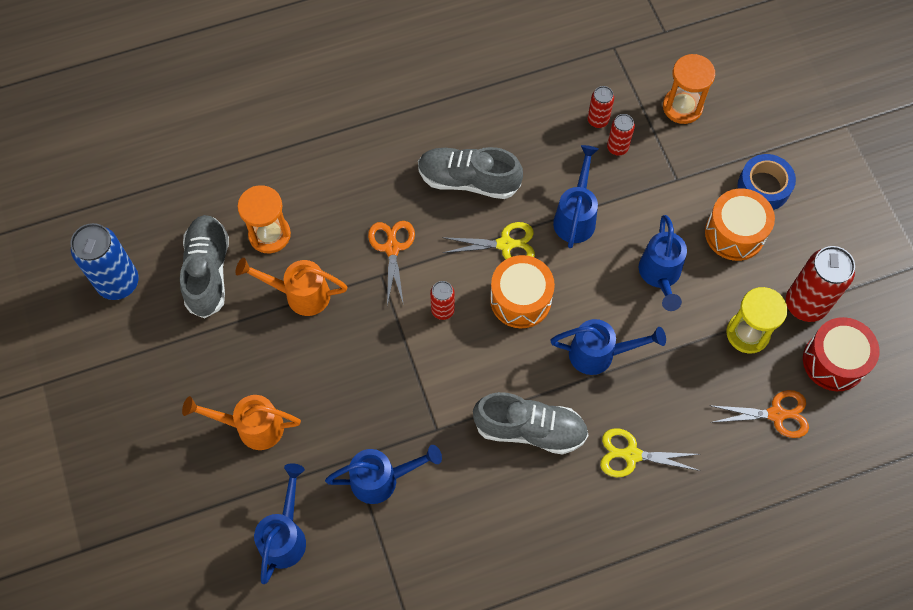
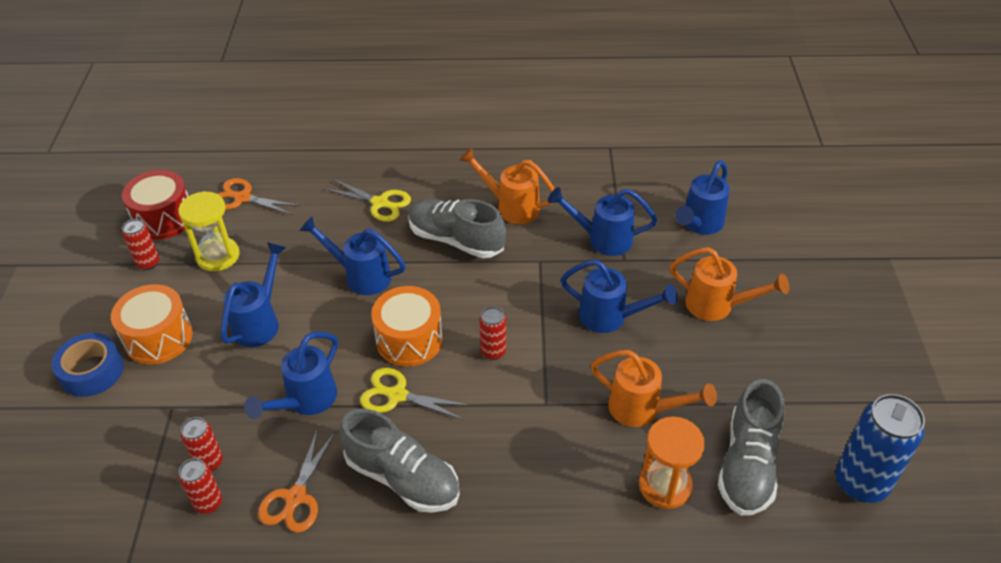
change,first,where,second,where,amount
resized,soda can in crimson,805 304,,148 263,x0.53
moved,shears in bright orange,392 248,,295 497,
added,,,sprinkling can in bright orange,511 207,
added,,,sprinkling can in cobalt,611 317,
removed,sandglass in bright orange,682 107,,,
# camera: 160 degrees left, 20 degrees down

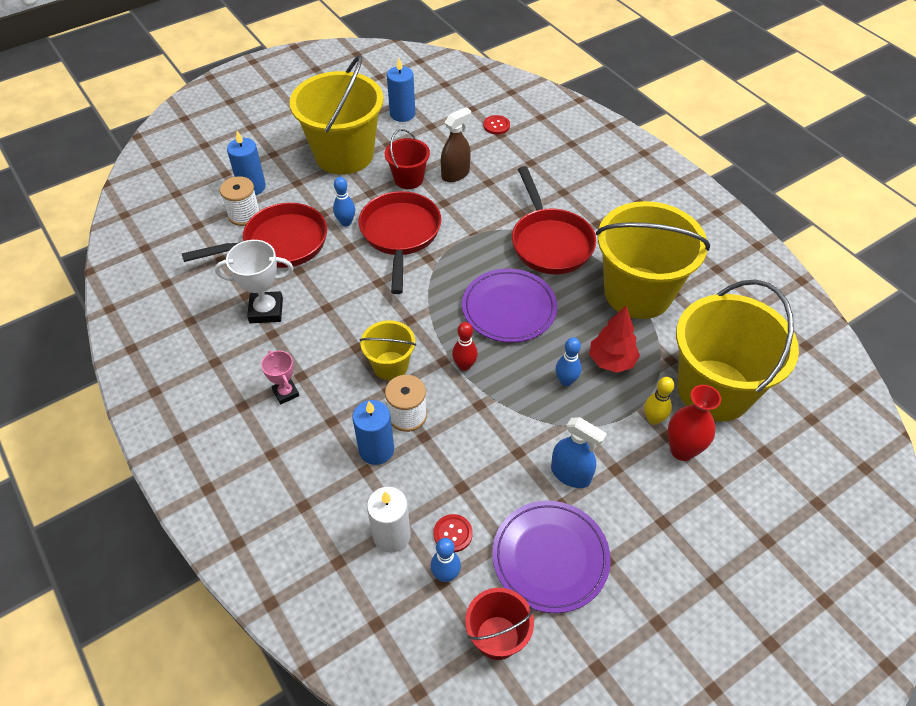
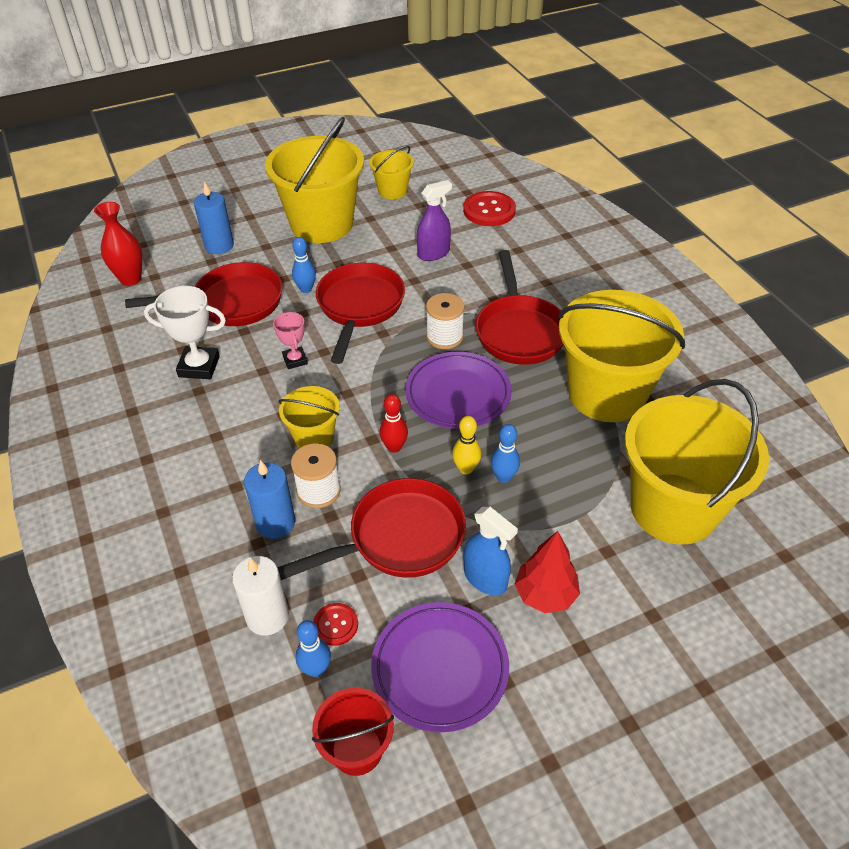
change,first,where,second,where,amount
moved,tall vase in crimson,682 450,,130 279,
moved,trophy in rose-pink,286 393,,295 360,
added,,,pan in crimson,399 538,
replaced,pillar candle in cobalt,402 114,pail in bright yellow,392 191,
recoloured,sprayer in brown,455 174,sprayer in violet,433 253,
moved,reel of thread in snow-white,244 215,,444 337,
moved,tenpin in bright yellow,653 419,,466 469,
resized,shirt button in crimson,496 126,,489 210,x1.82
moved,tree in crimson,611 361,,545 594,
removed,pail in crimson,408 179,,,
# camera: 10 degrees right, 5 degrees down

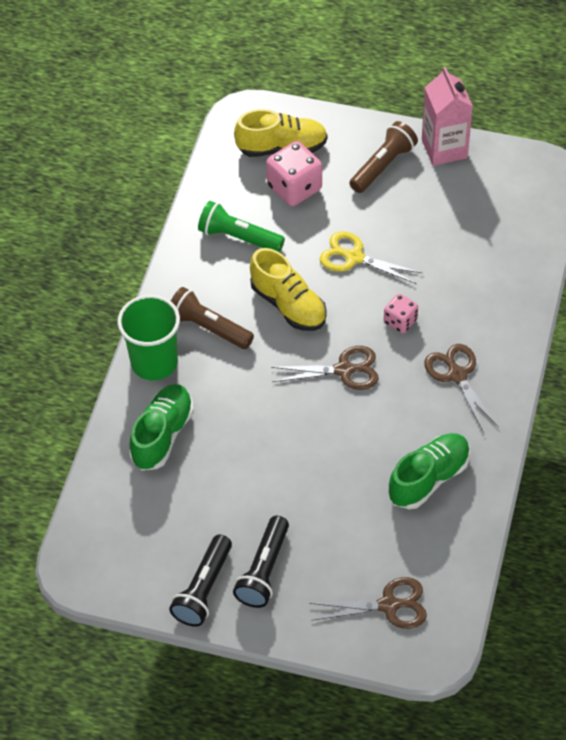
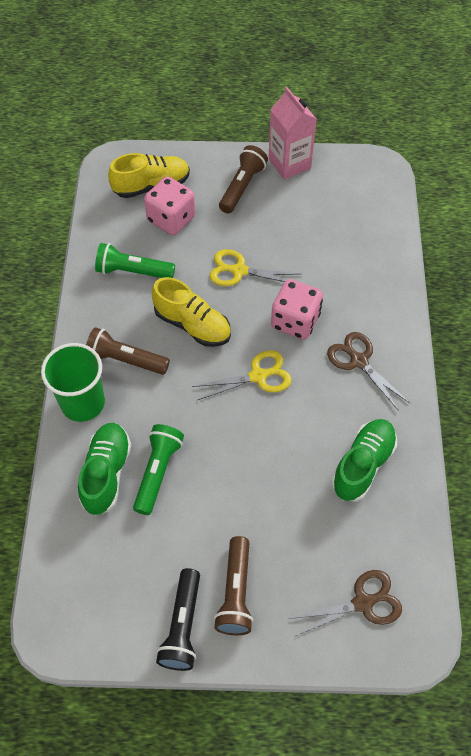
change,first,where,second,where,amount
added,,,pocket torch in emerald,158 472,
recoloured,shears in brown,344 370,shears in bright yellow,258 376,
recoloured,pocket torch in jet-black,263 570,pocket torch in brown,235 593,
resized,game die in rose-pink,400 321,,295 321,x1.71
# camera: 15 degrees left, 5 degrees up

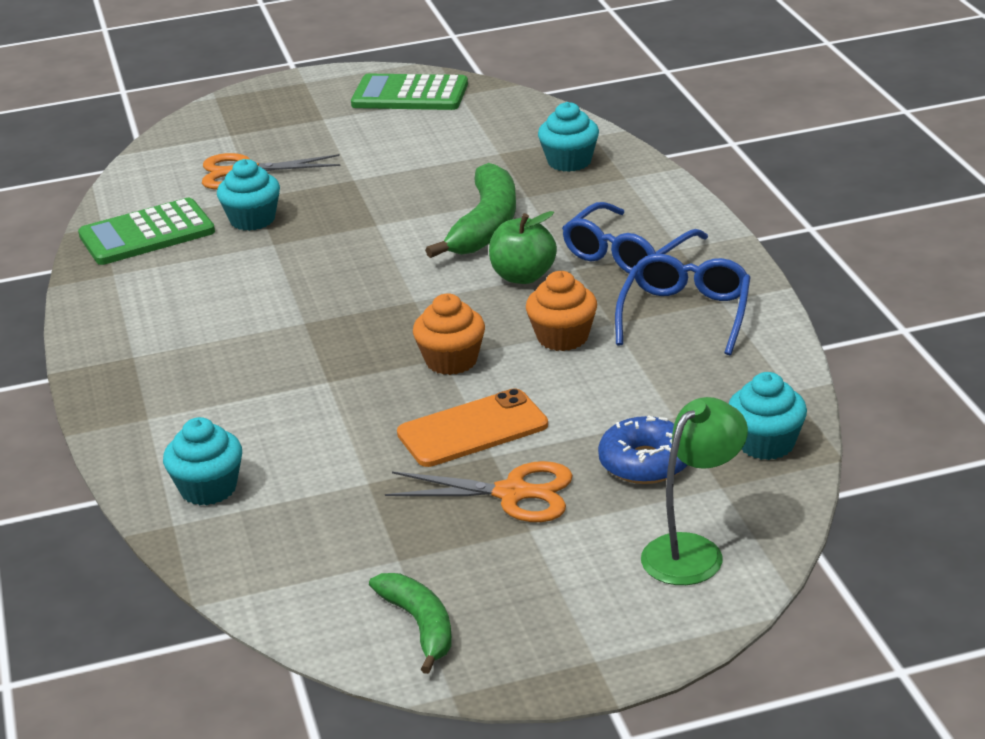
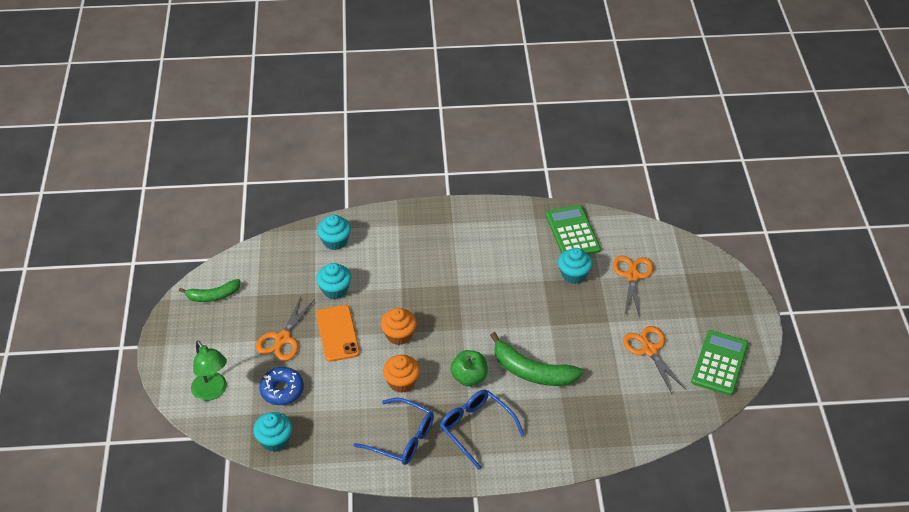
change,first,where,second,where,amount
moved,muffin in turquoise,569 161,,335 290,
added,,,shears in bright orange,649 350,
# camera: 100 degrees right, 15 degrees up

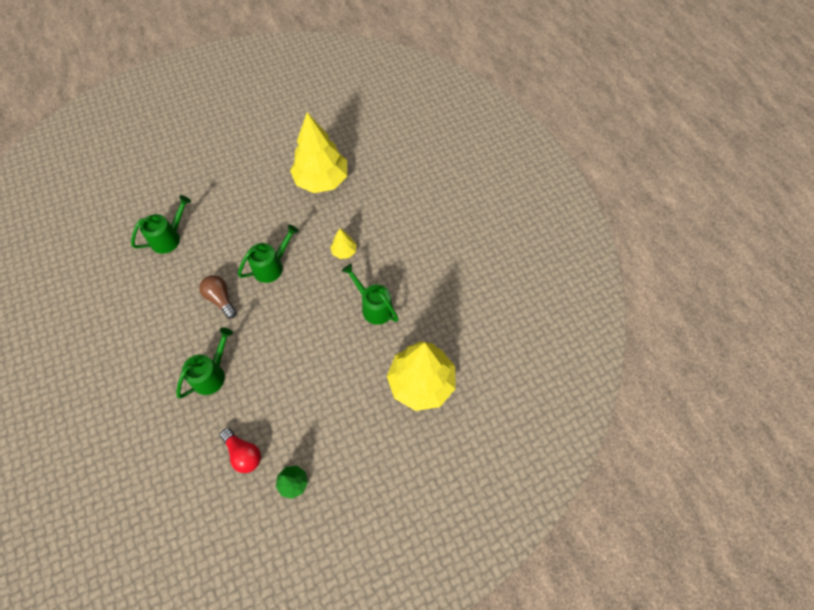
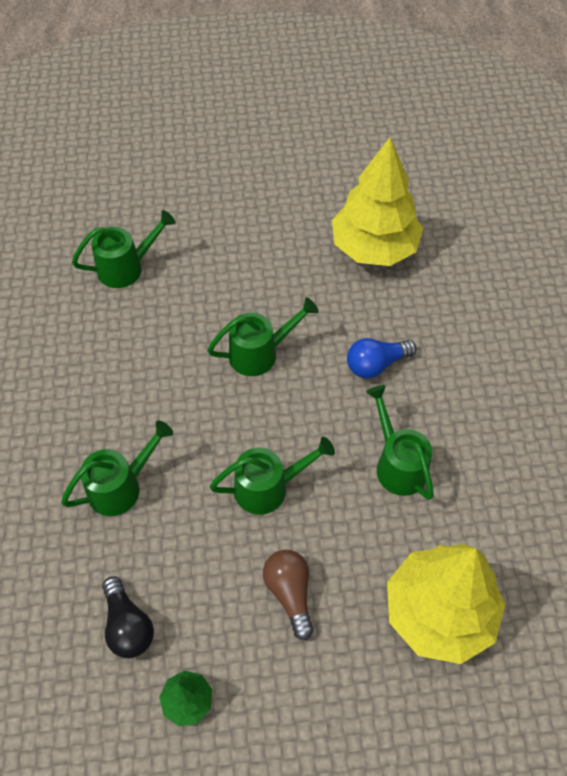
change,first,where,second,where,amount
recoloured,bulb in crimson,243 453,bulb in jet-black,128 625,
added,,,sprinkling can in emerald,269 487,
moved,bulb in brown,221 299,,290 593,
replaced,tree in bright yellow,344 251,bulb in cobalt,376 364,
# camera: 20 degrees right, 5 degrees down

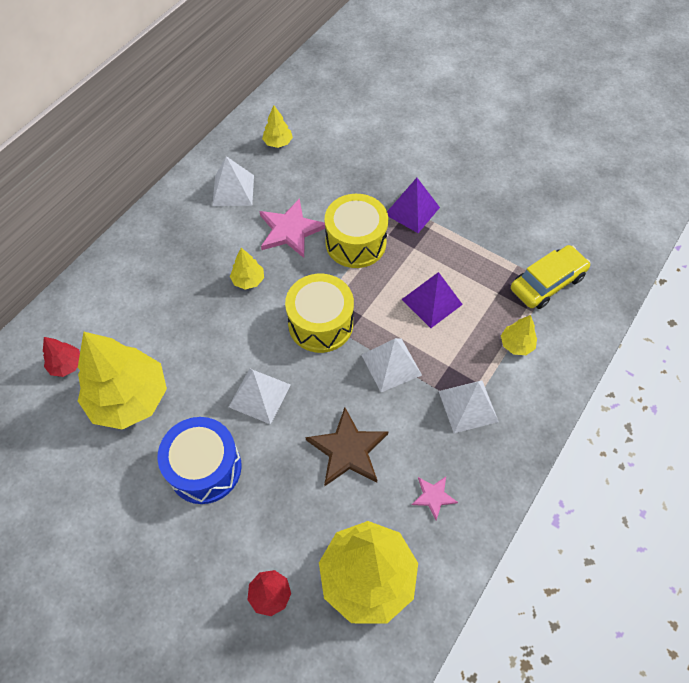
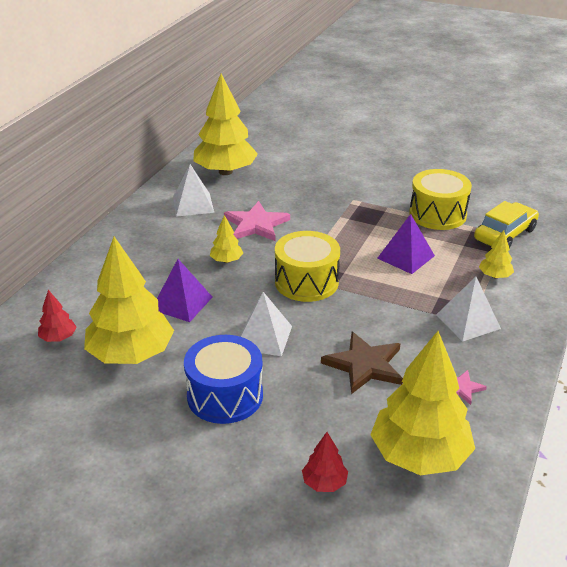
change,first,where,second,where,amount
moved,pyramid shape in violet,412 211,,182 303,
resized,tree in bright yellow,278 142,,225 171,x2.27
moved,drum in bright yellow,355 242,,437 214,
removed,pyramid shape in snow-white,391 365,,,
# camera: 10 degrees left, 25 degrees down

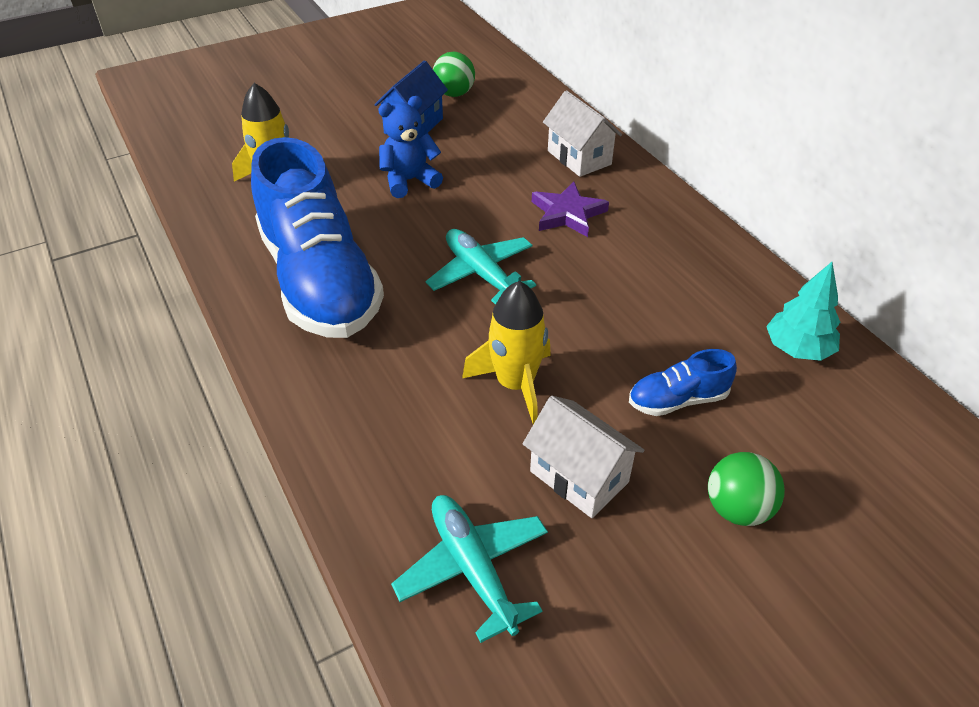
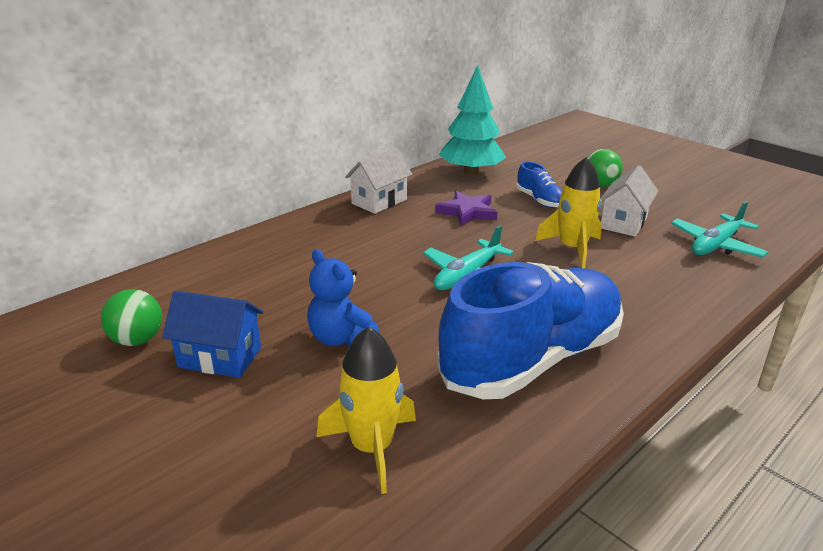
change,first,where,second,where,amount
moved,toy house in snow-white,579 158,,379 201,
moved,star shape in violet,567 214,,467 212,
resized,tree in turquoise,797 349,,471 172,x1.57
# camera: 105 degrees left, 15 degrees down

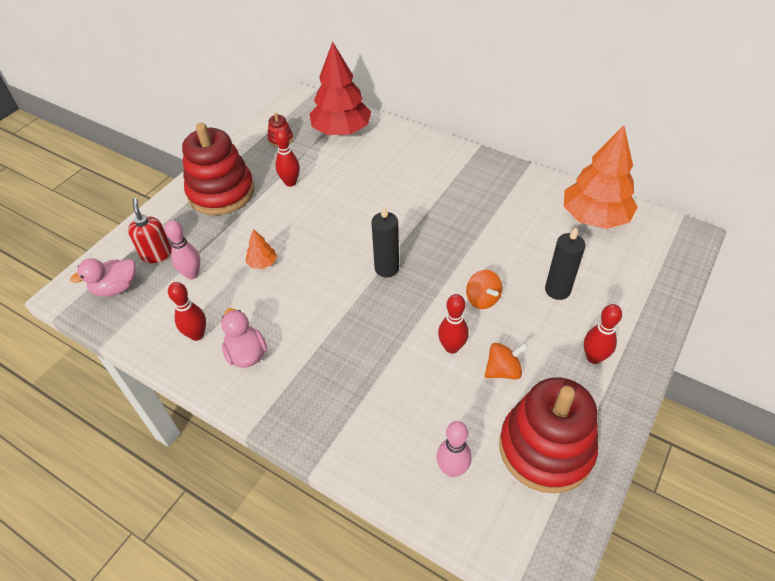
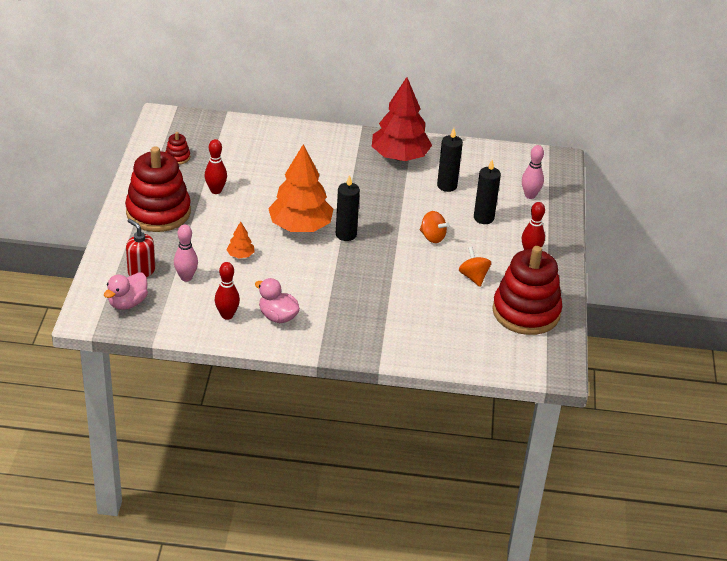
change,first,where,second,where,amount
moved,tree in bright orange,594 217,,300 226,
moved,tree in crimson,341 131,,399 157,
added,,,pillar candle in jet-black,447 186,
turned,whirligig in bright orange,503 370,,473 277,60 degrees counterclockwise
moved,tenpin in rose-pink,452 469,,530 195,
removed,tenpin in crimson,452 347,,,
# camera: 30 degrees left, 10 degrees down

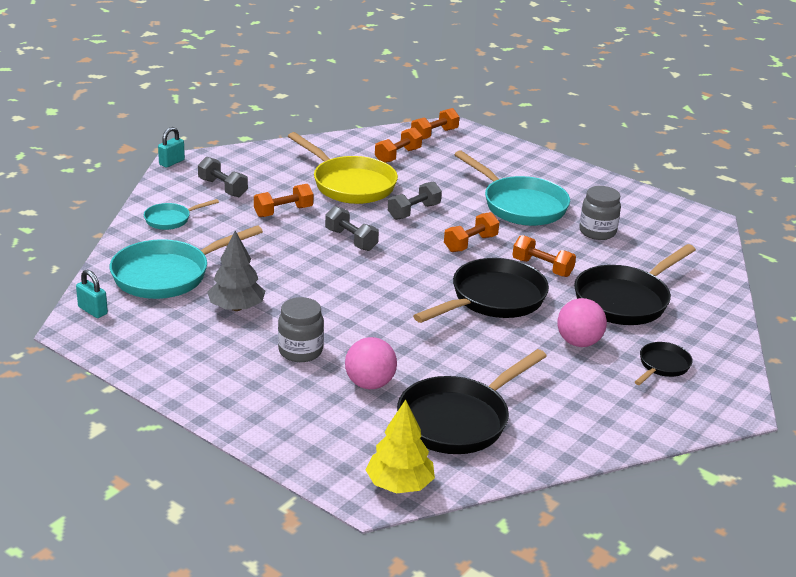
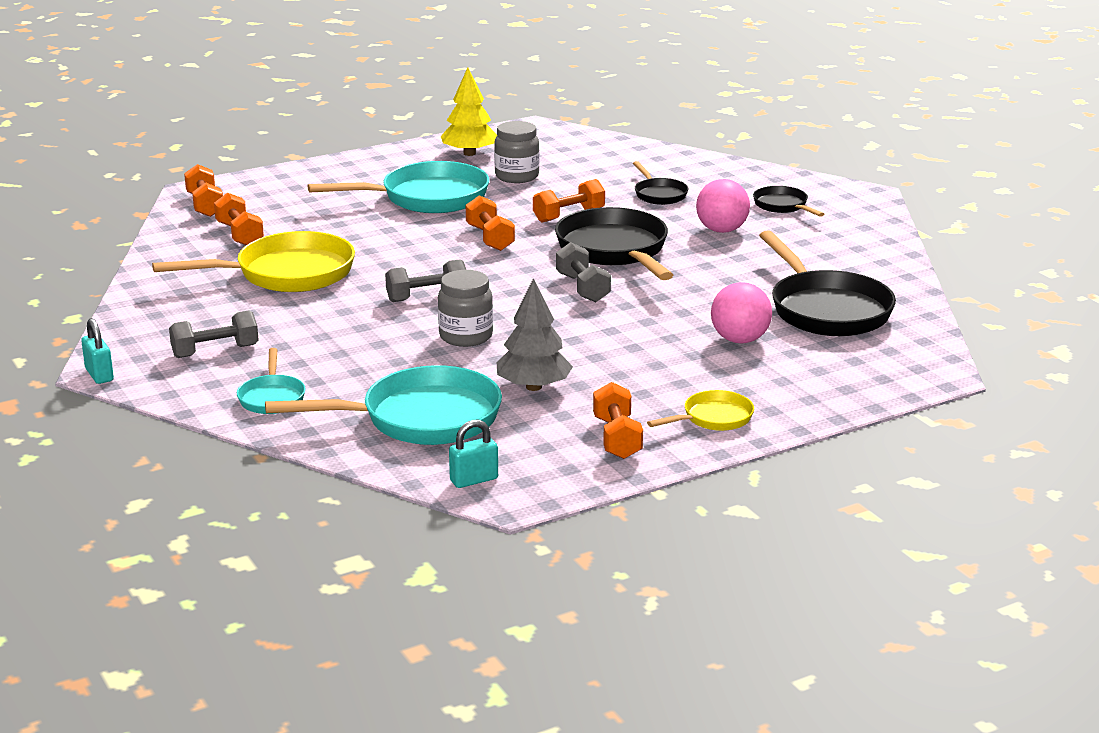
change,first,where,second,where,amount
turned,pan in turquoise,167 275,,421 419,90 degrees counterclockwise
moved,jar in gray,300 351,,466 336,
moved,tree in bright yellow,399 485,,469 153,
moved,dumbbell in gray,414 212,,582 288,
moved,dumbbell in bright orange,283 212,,617 438,
resized,pan in jet-black,625 300,,659 194,x0.51
added,,,pan in bright yellow,713 418,
# camera: 65 degrees left, 5 degrees down

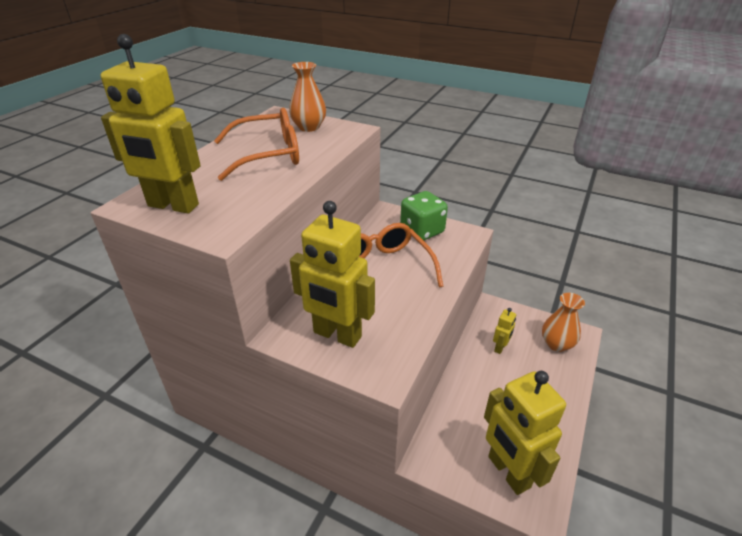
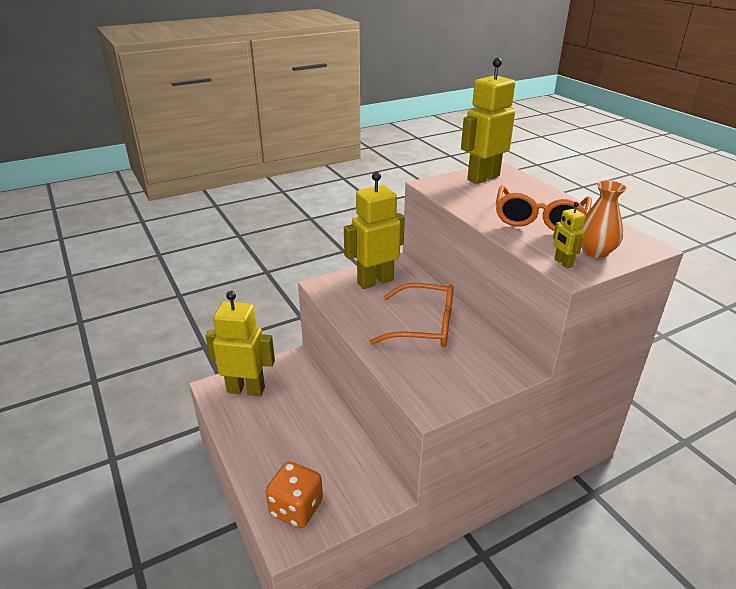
change,first,where,second,where,amount
replaced,tall vase in bright orange,556 344,game die in bright orange,296 508,
moved,robot in bright yellow,500 348,,563 263,
removed,game die in emerald,422 231,,,
# camera: 125 degrees right, 5 degrees down

